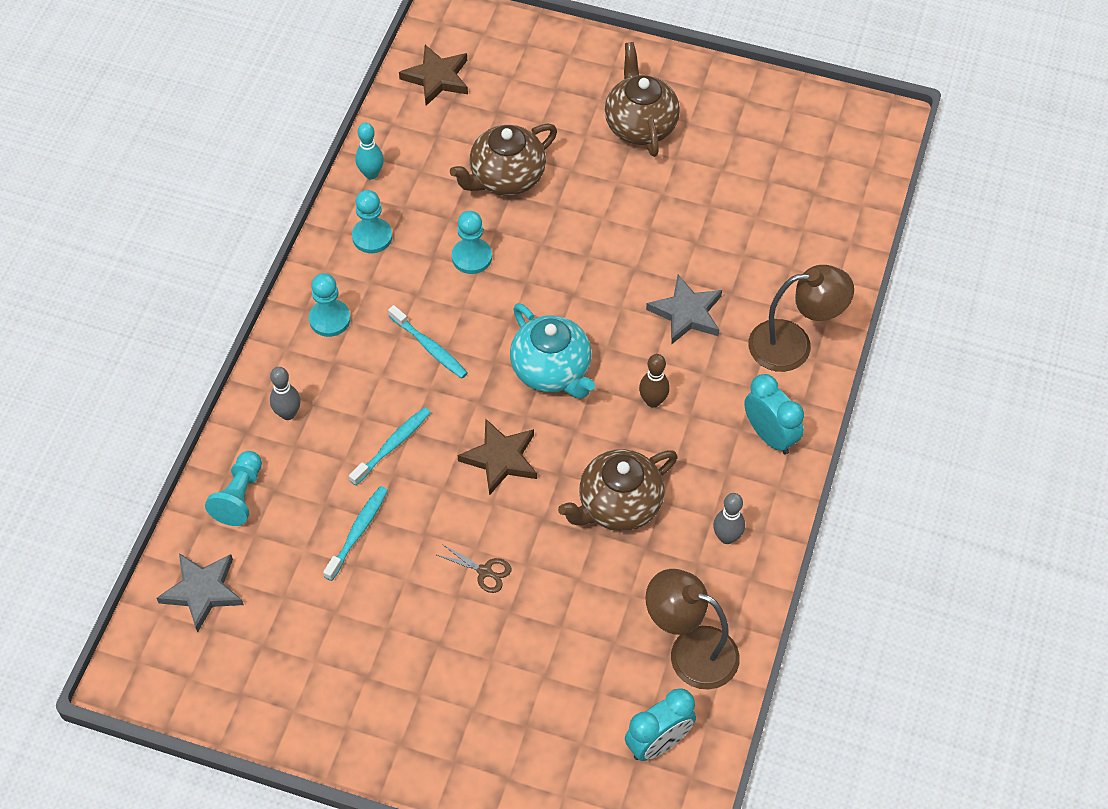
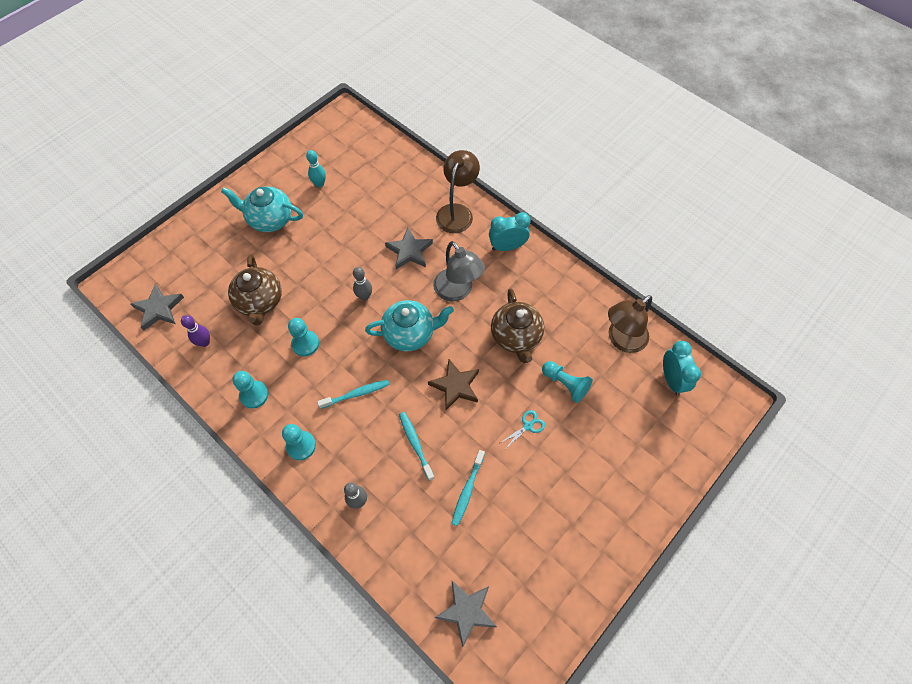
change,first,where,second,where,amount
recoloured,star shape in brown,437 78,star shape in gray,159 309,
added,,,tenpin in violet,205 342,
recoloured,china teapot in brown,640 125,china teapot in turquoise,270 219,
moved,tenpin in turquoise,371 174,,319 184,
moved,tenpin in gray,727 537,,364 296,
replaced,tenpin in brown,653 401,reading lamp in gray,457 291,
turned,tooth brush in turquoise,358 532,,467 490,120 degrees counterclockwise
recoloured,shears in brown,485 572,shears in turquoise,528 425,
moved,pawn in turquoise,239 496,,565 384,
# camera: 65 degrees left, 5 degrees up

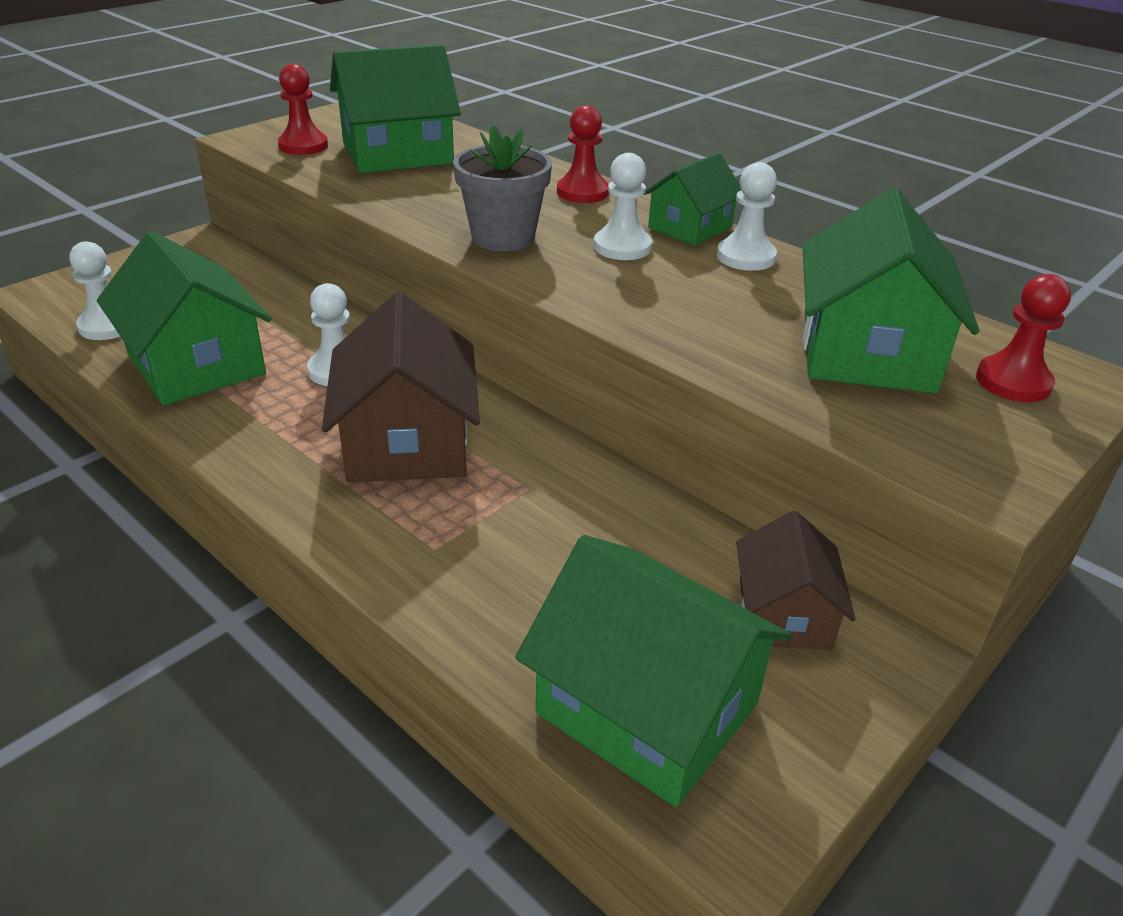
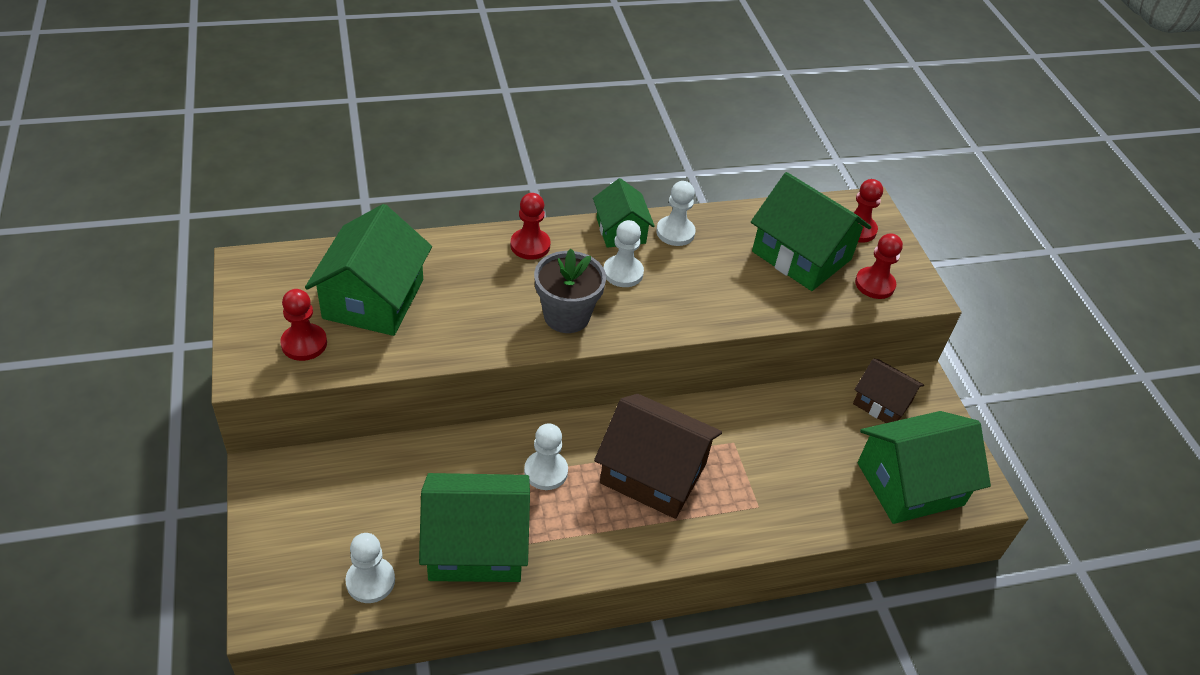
change,first,where,second,where,amount
added,,,pawn in crimson,874 284,
# camera: 60 degrees left, 10 degrees up

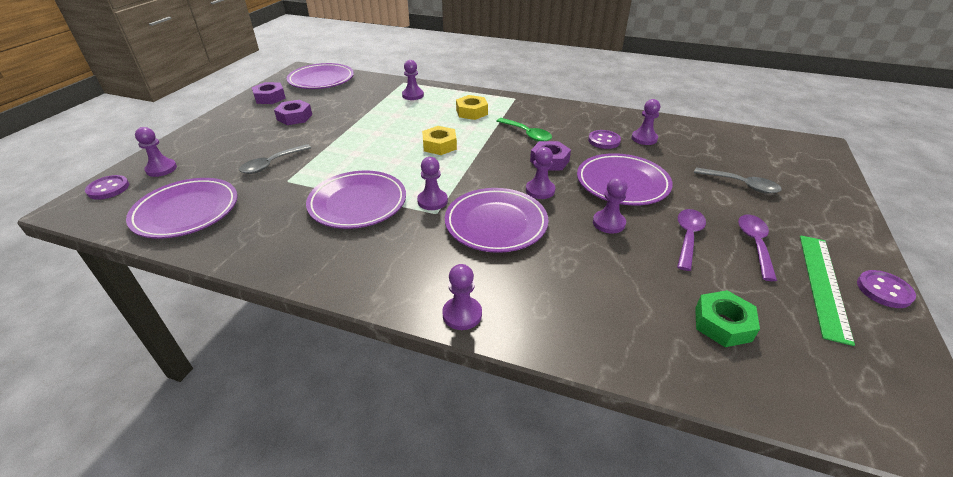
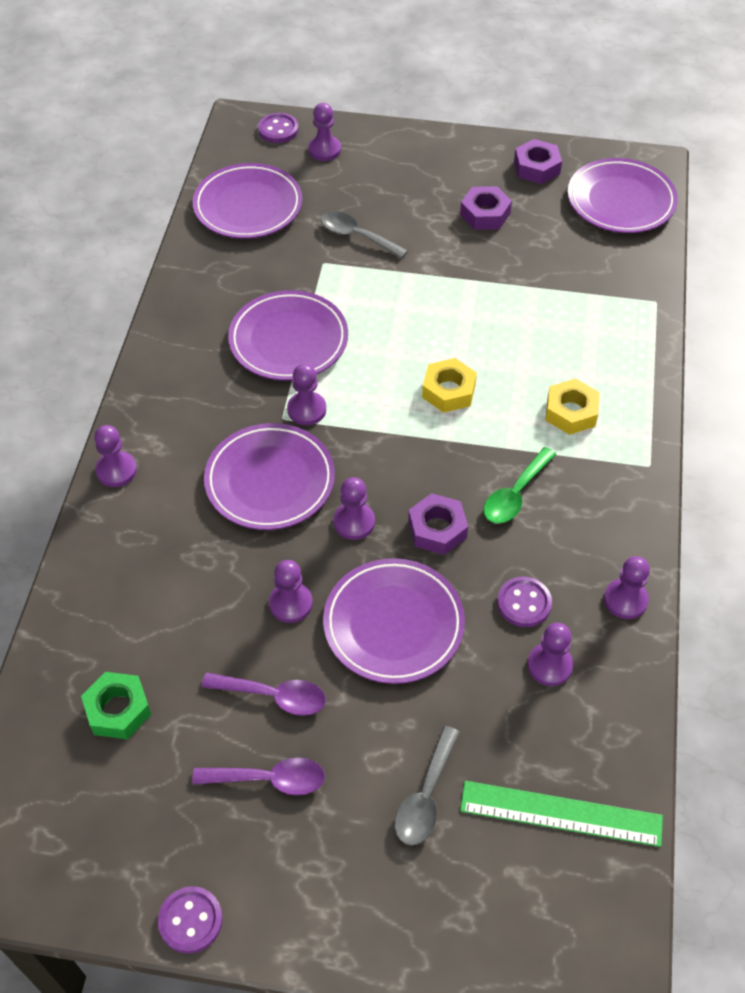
change,first,where,second,where,amount
moved,measuring stick in emerald,823 285,,561 814,
moved,pawn in violet,413 95,,625 600,
# camera: 80 degrees right, 15 degrees up

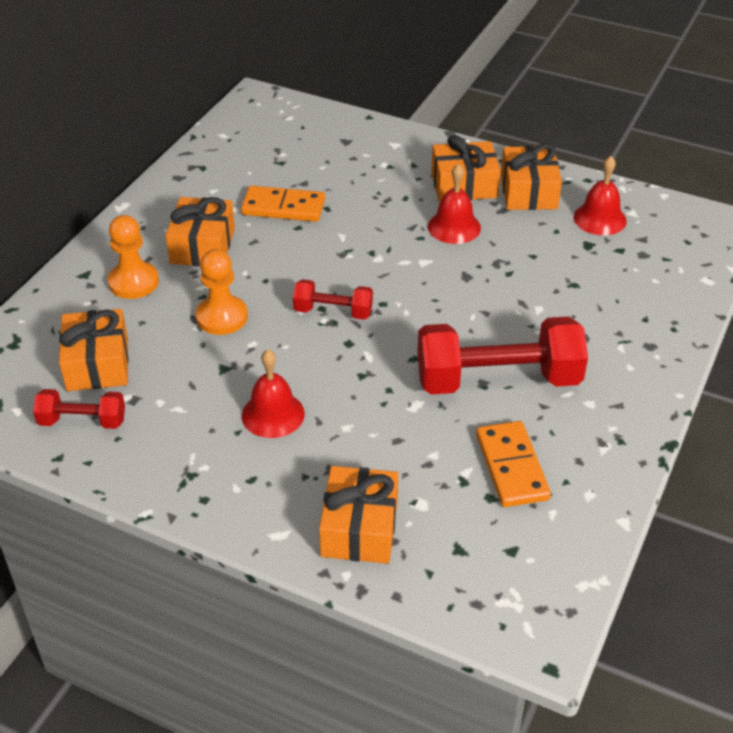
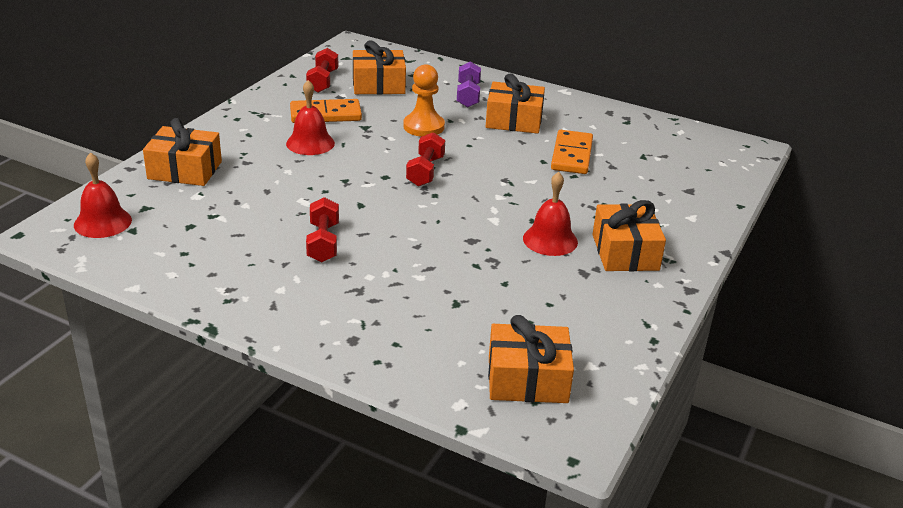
change,first,where,second,where,amount
moved,school bell in crimson,599 219,,102 222,
moved,domino piece in bright orange,512 467,,325 115,
resized,dumbbell in crimson,498 380,,323 243,x0.51
replaced,pawn in bright orange,133 282,dumbbell in violet,468 95,
moved,wrapped gift in bright orange,528 192,,527 379,
# camera: 90 degrees right, 10 degrees down

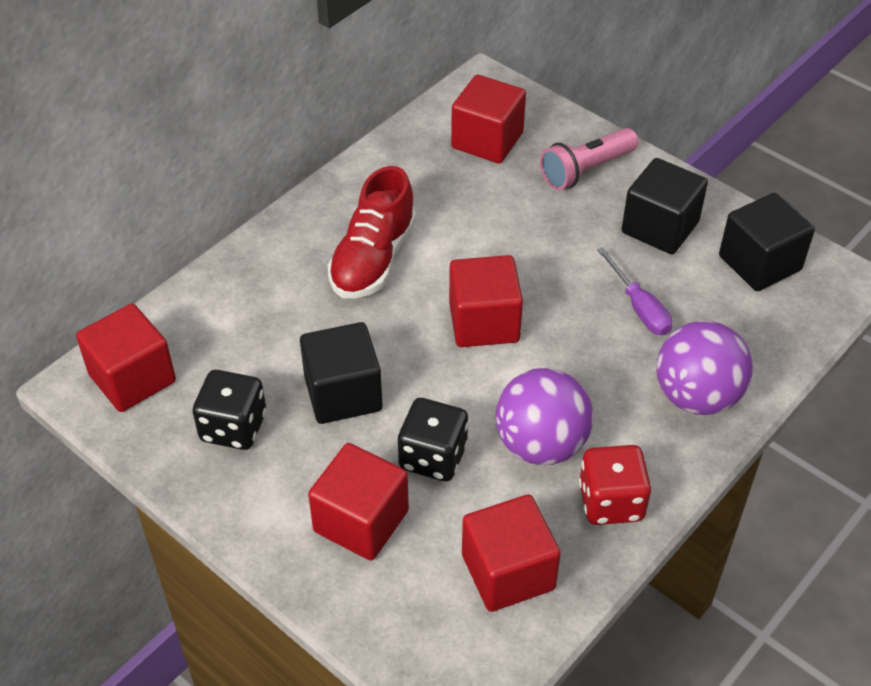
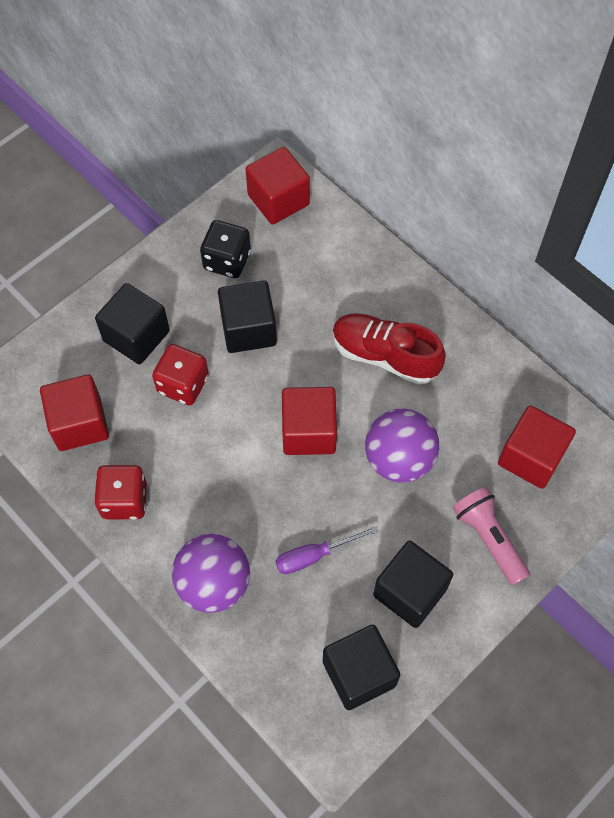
change,first,where,second,where,amount
recoloured,block in crimson,361 521,block in jet-black,136 336,
recoloured,game die in jet-black,433 457,game die in crimson,183 384,
moved,sphere in violet,541 444,,399 459,
# camera: 95 degrees right, 15 degrees up

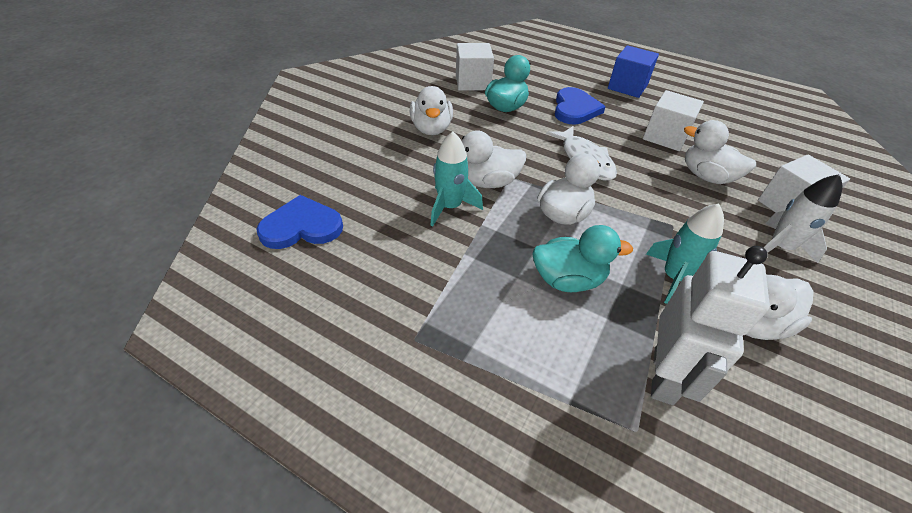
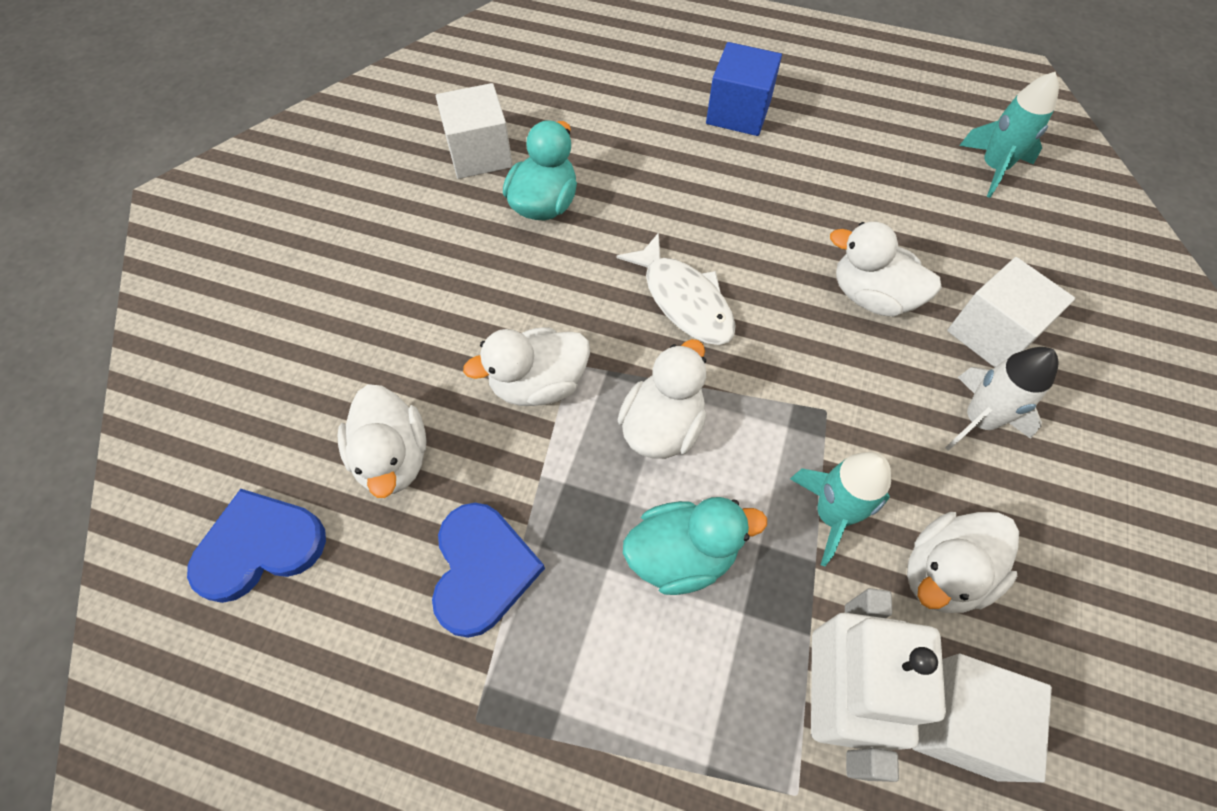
change,first,where,second,where,amount
moved,duck in snow-white,431 129,,393 458,
moved,love heart in cobalt,575 109,,482 569,
moved,block in snow-white,665 136,,959 721,
moved,toy rocket in turquoise,450 207,,993 168,
# camera: 10 degrees left, 15 degrees up

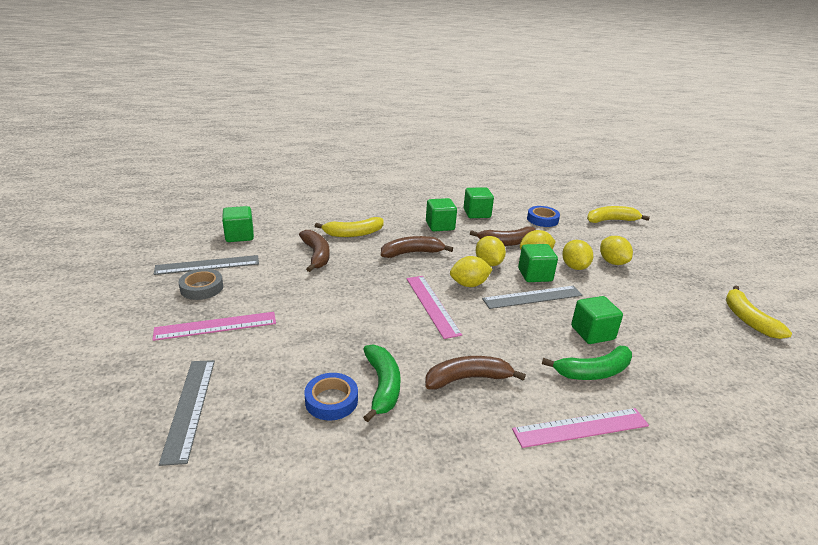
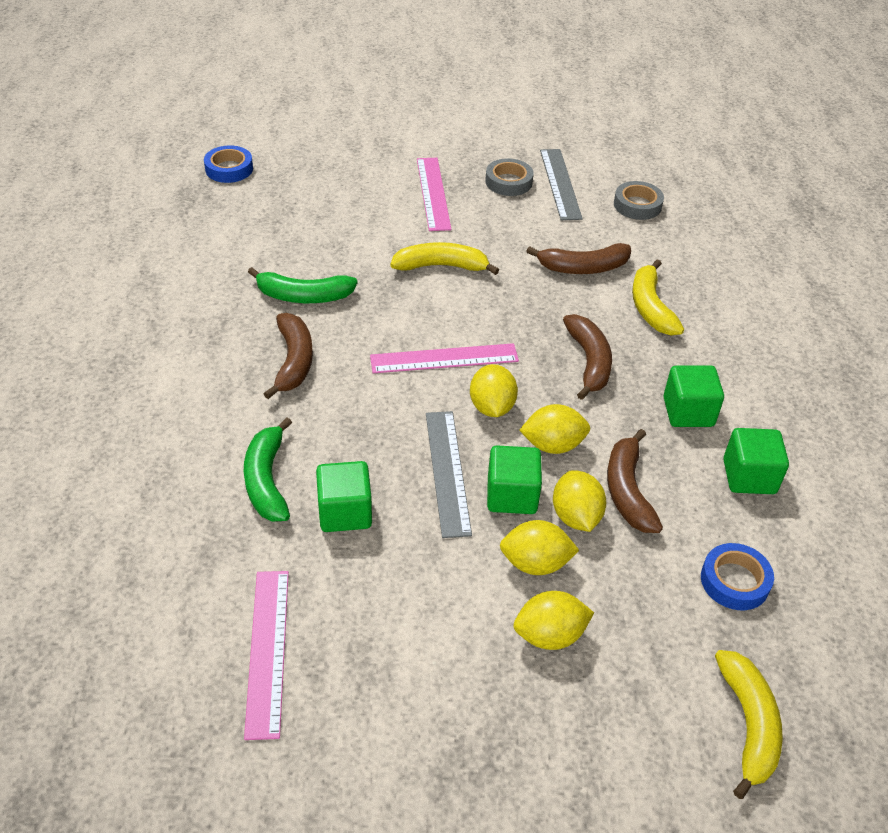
change,first,where,second,where,amount
moved,sticky tape in cobalt,331 400,,229 169,
moved,measuring stick in rose-pink,581 427,,268 651,
moved,toy banana in bright yellow,747 319,,441 266,
replaced,block in emerald,239 236,sticky tape in gray,637 205,
removed,measuring stick in gray,190 408,,,
# camera: 100 degrees right, 15 degrees up

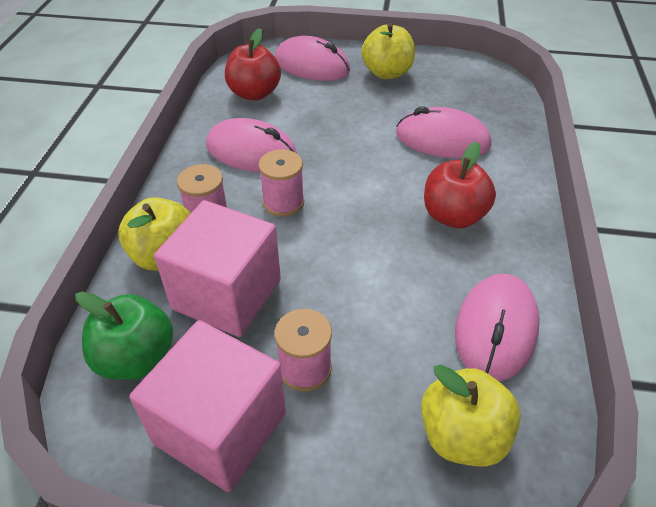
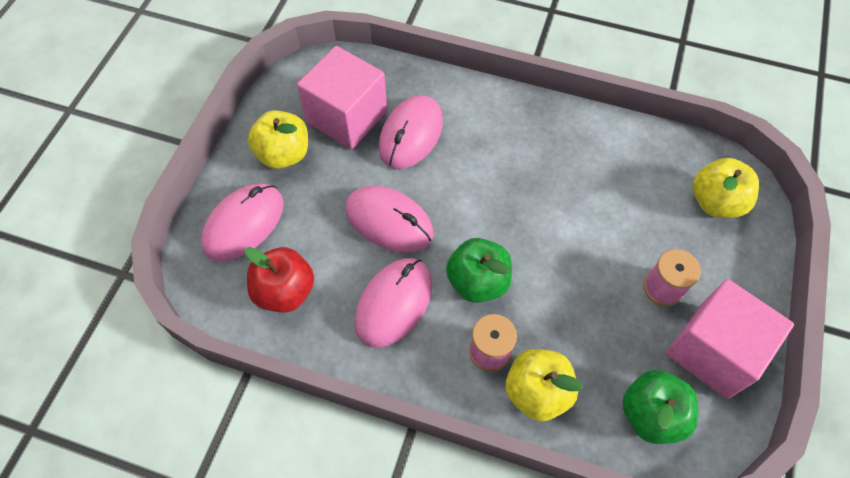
change,first,where,second,where,amount
moved,block in rose-pink,227 294,,347 117,
moved,PC mouse in rose-pink,495 329,,389 221,
replaced,reel of thread in rose-pink,283 202,toy apple in emerald,477 282,
removed,toy apple in crimson,453 216,,,
# camera: 80 degrees left, 15 degrees up

